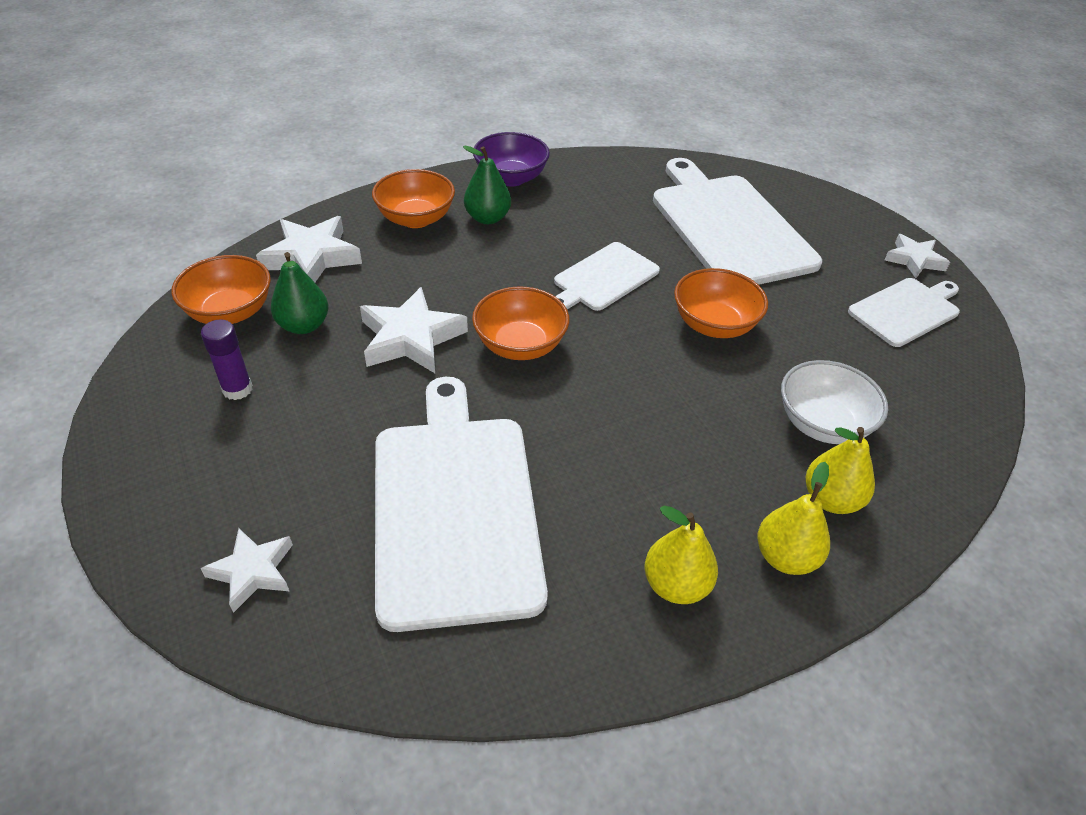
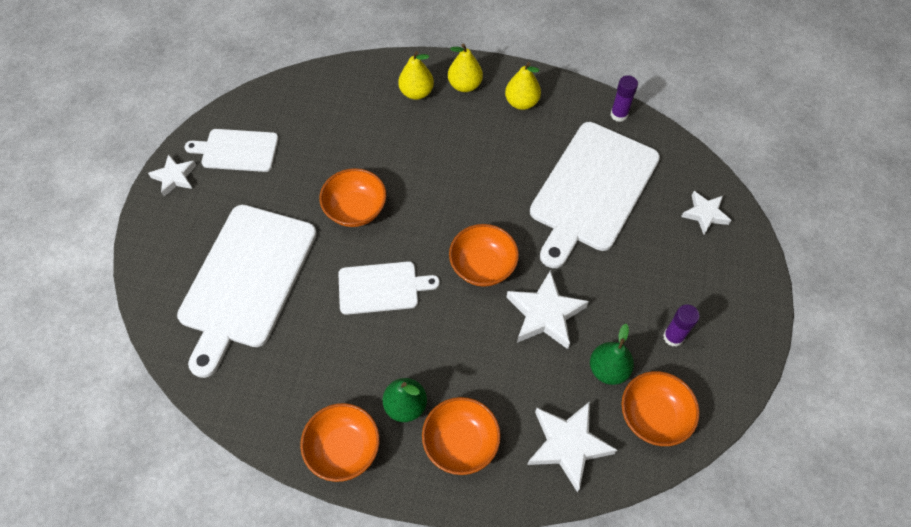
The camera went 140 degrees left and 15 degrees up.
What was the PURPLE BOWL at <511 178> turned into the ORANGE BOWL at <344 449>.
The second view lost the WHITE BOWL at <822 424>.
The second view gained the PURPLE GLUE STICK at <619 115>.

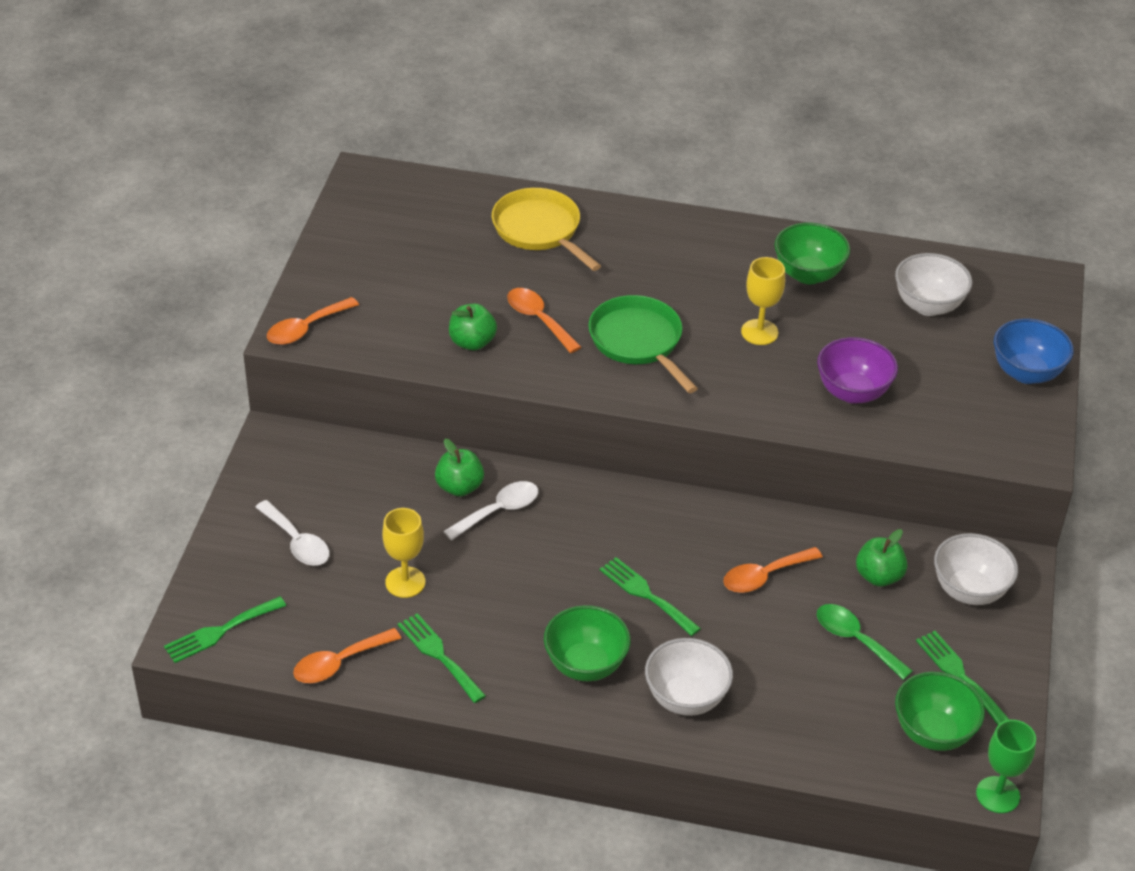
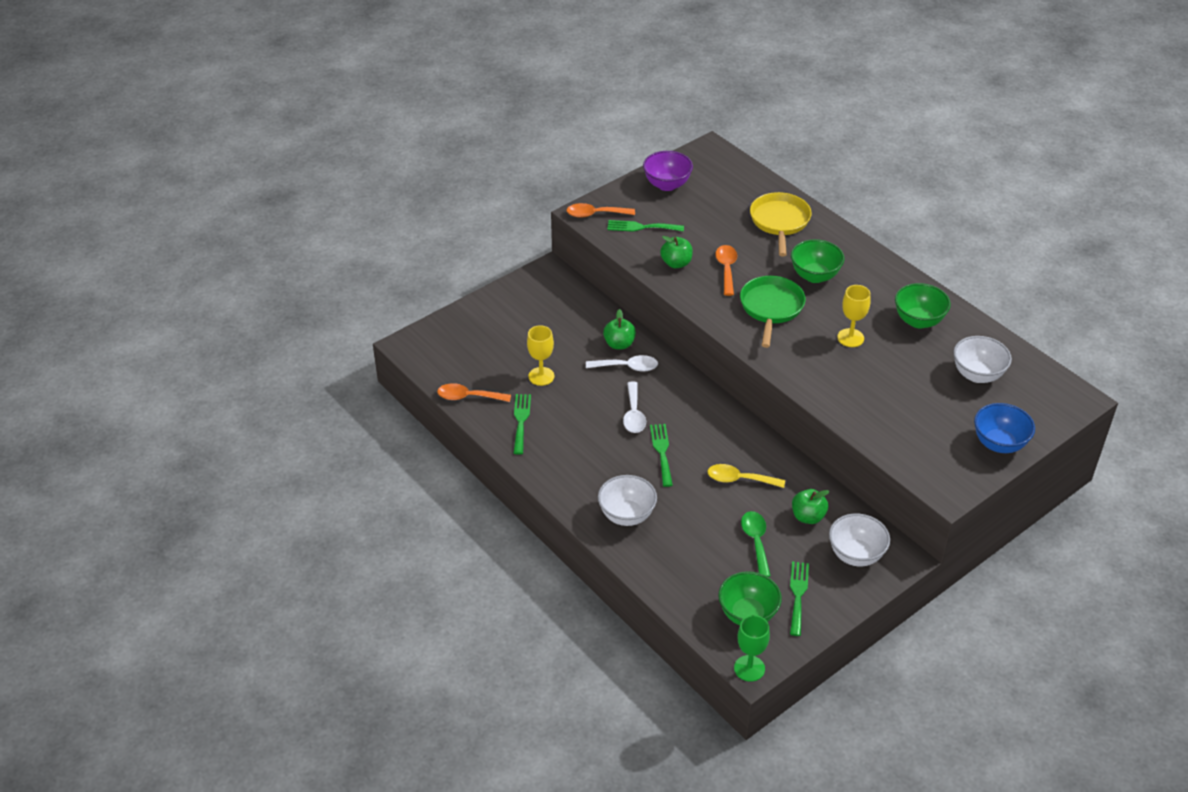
The camera went 40 degrees right and 0 degrees up.
The GREEN FORK ended up elsewhere, having gone from <220 631> to <641 227>.
The WHITE SPOON ended up elsewhere, having gone from <297 542> to <633 414>.
The GREEN BOWL ended up elsewhere, having gone from <585 665> to <815 276>.
What was the ORANGE SPOON at <764 576> turned into the YELLOW SPOON at <739 479>.
The PURPLE BOWL ended up elsewhere, having gone from <852 392> to <667 185>.

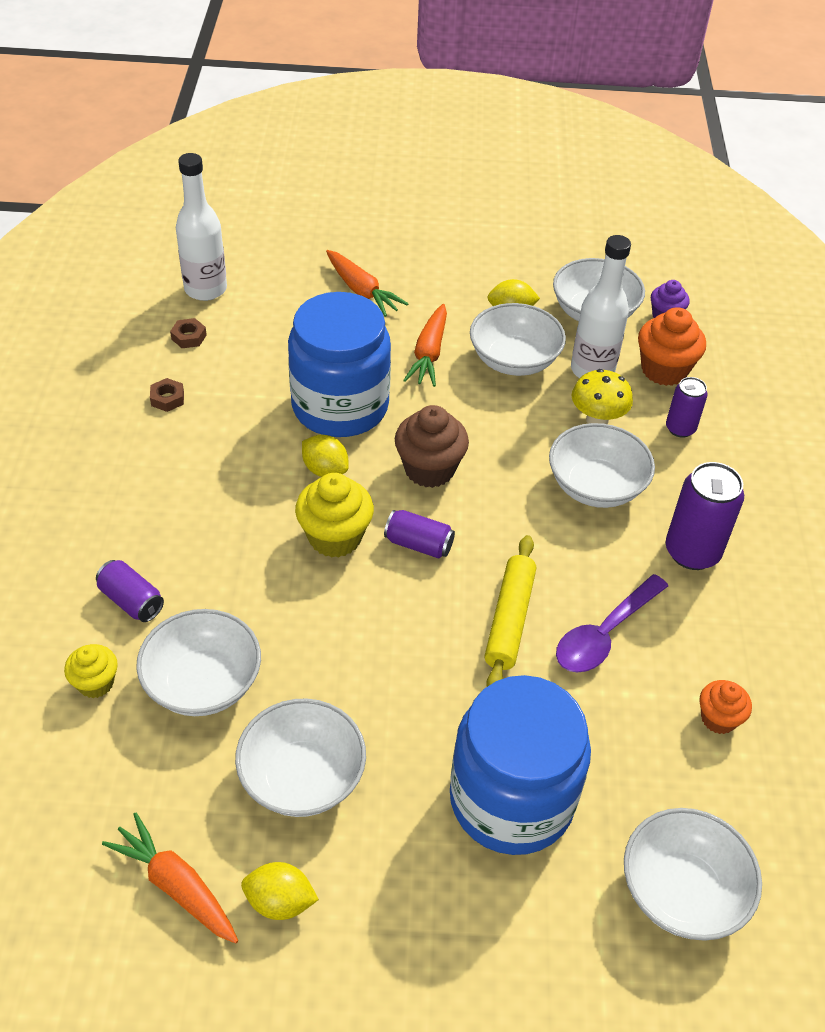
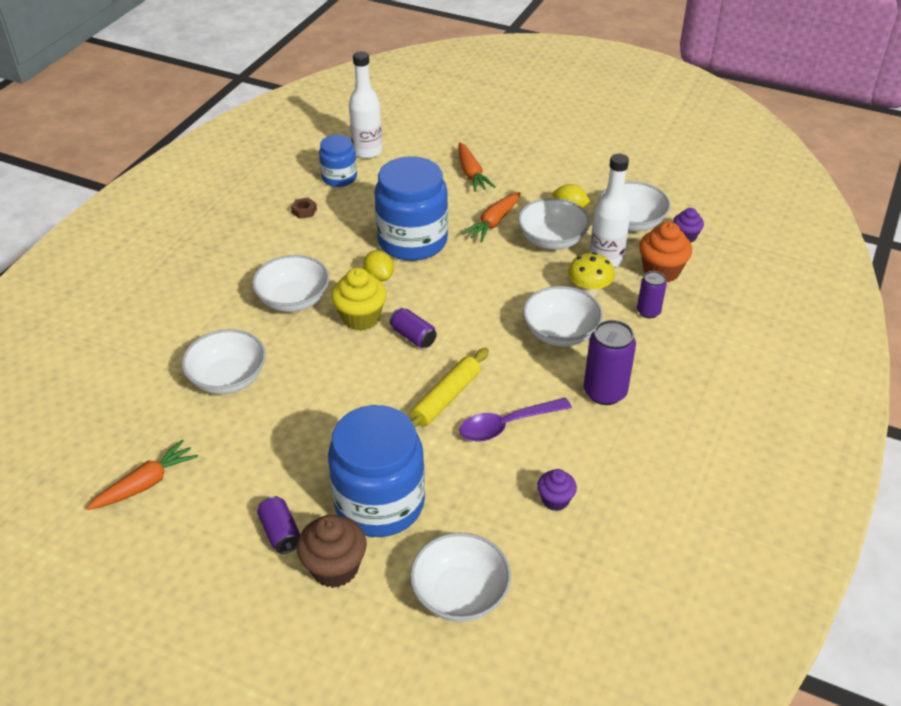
The camera went 25 degrees right and 5 degrees down.
The second view lost the YELLOW CUPCAKE at <96 683>.
The PURPLE CAN ended up elsewhere, having gone from <131 601> to <280 532>.
The ORANGE CARROT at <176 885> ended up facing another way, 75 degrees clockwise from before.
Where the BROWN NUT stood at <189 337>, the BLUE JAR came to stand at <339 178>.
The WHITE BOWL ended up elsewhere, having gone from <302 777> to <293 300>.
The second view lost the YELLOW LEMON at <280 901>.
The BROWN CUPCAKE ended up elsewhere, having gone from <429 469> to <335 567>.
What was the ORANGE CUPCAKE at <718 718> turned into the PURPLE CUPCAKE at <555 500>.

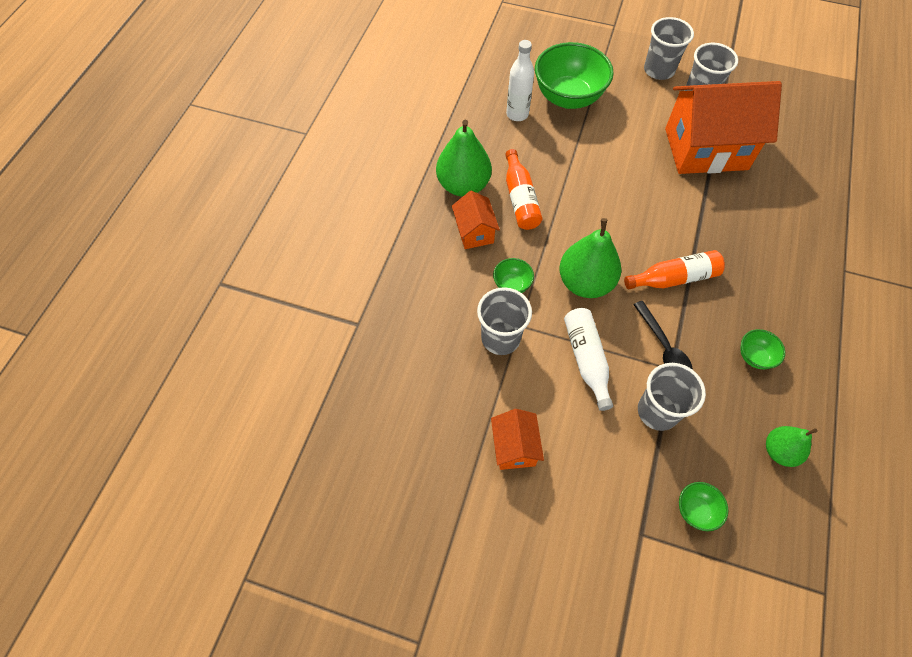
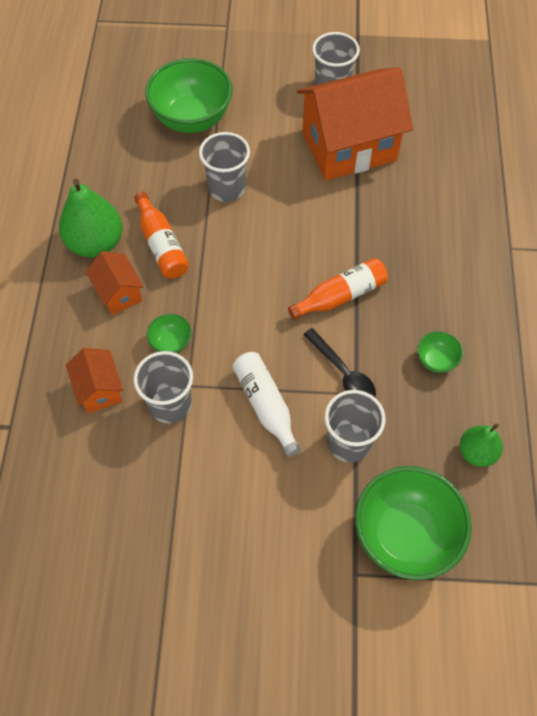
The camera went 15 degrees left and 0 degrees up.
The ORANGE HOUSE ended up elsewhere, having gone from <514 447> to <99 389>.
The second view lost the WHITE BOTTLE at <517 114>.
The second view lost the GREEN PEAR at <585 283>.
The GREY CUP ended up elsewhere, having gone from <659 70> to <227 188>.
The size of the GREEN BOWL at <696 510> changed by a factor of 2.22.

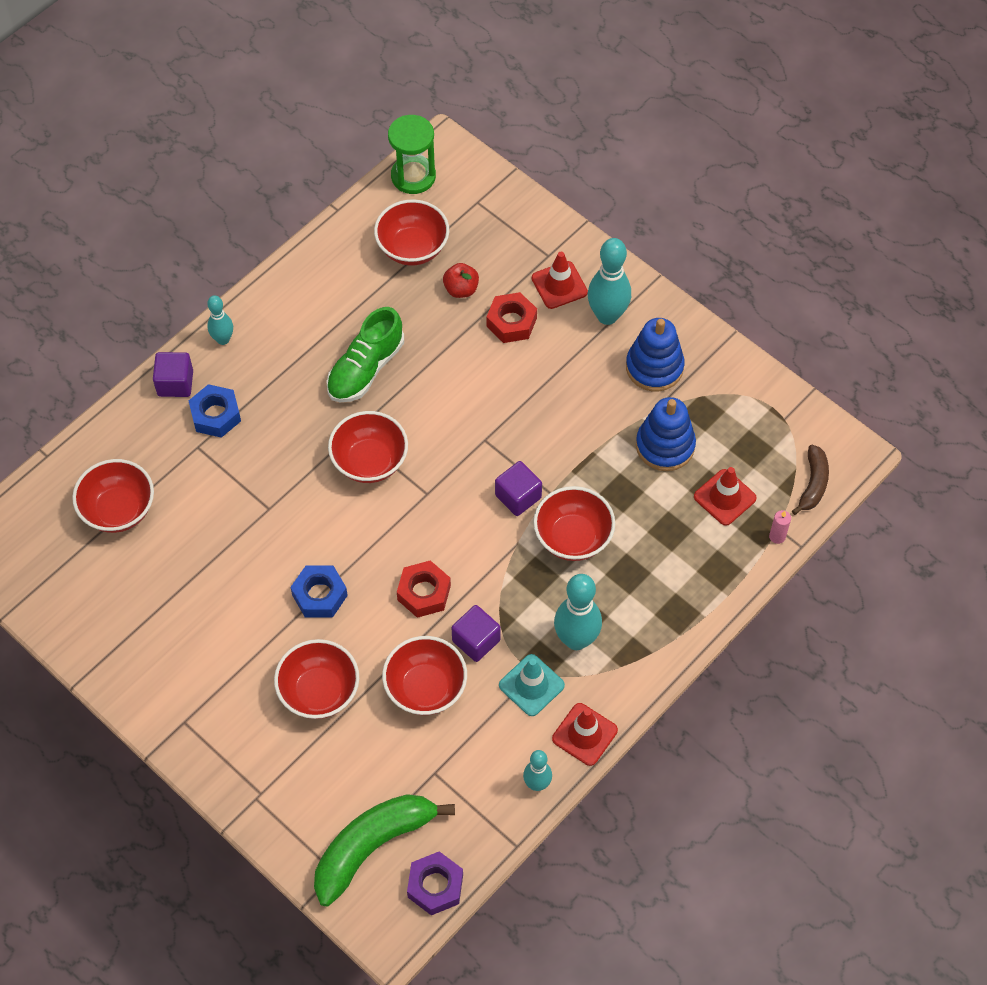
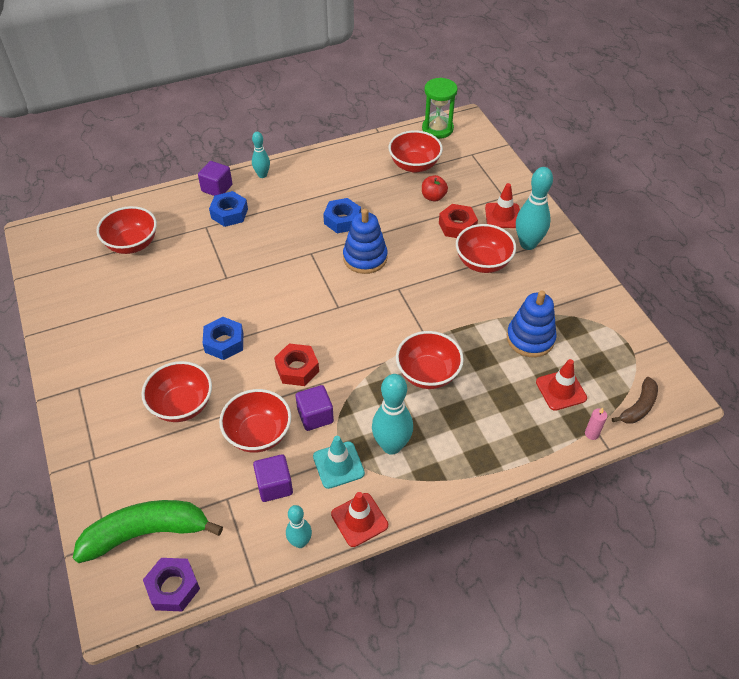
The camera went 25 degrees right and 10 degrees down.
Where the GREEN SHOE stood at <365 369>, the BLUE NUT came to stand at <342 220>.
The RED BOWL ended up elsewhere, having gone from <370 461> to <483 262>.
The PURPLE CUBE ended up elsewhere, having gone from <518 496> to <274 485>.
The BLUE STACKING TOY ended up elsewhere, having gone from <654 367> to <365 258>.

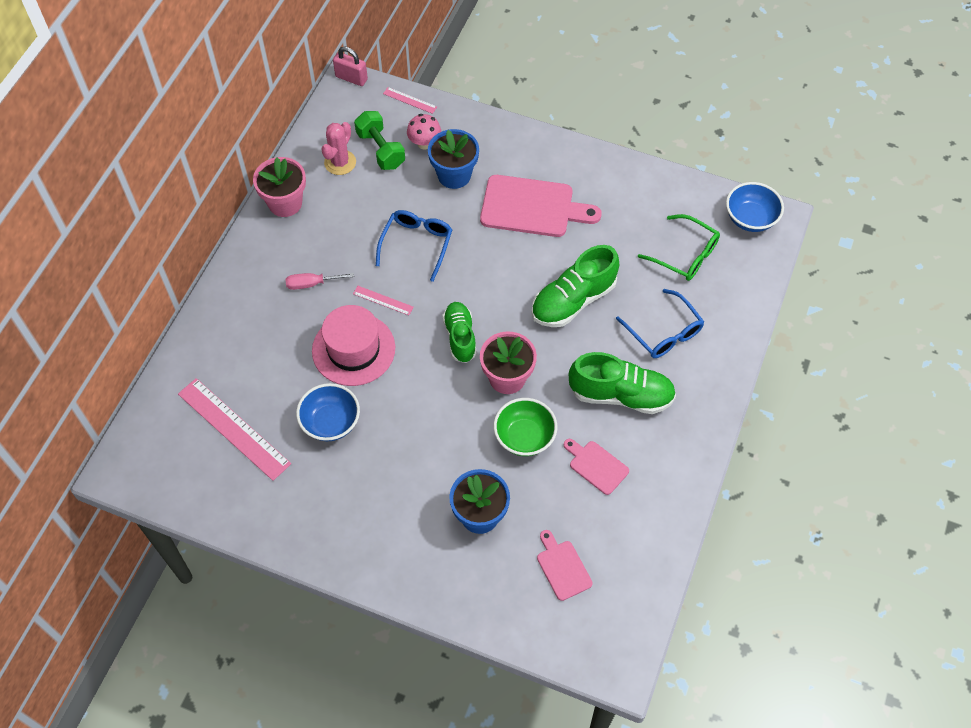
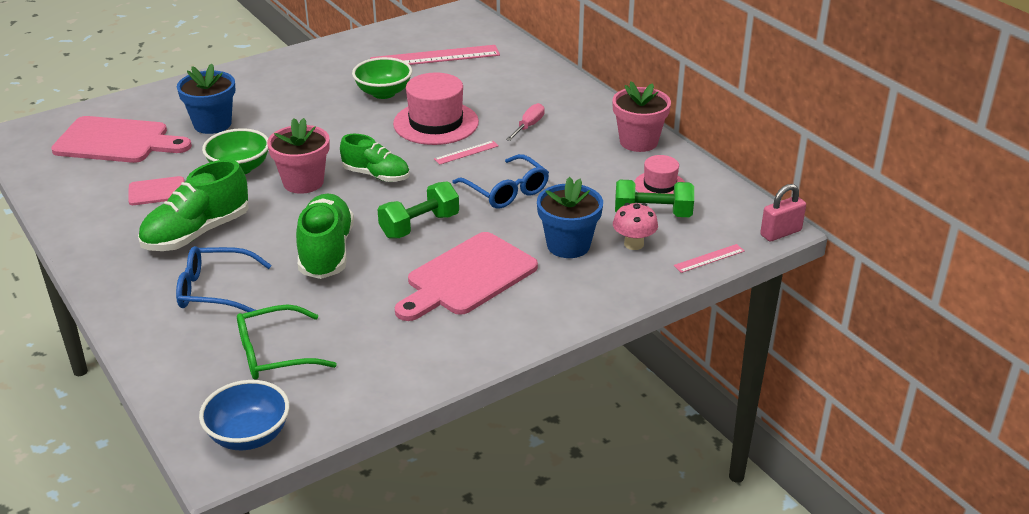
The camera went 125 degrees right and 25 degrees down.
What was the BLUE BOWL at <330 422> turned into the GREEN BOWL at <383 93>.
Where the PINK CACTUS stood at <340 162>, the PINK HAT came to stand at <660 185>.
The size of the PINK CUTTING BOARD at <562 567> changed by a factor of 1.90.
The second view gained the GREEN DUMBBELL at <419 226>.

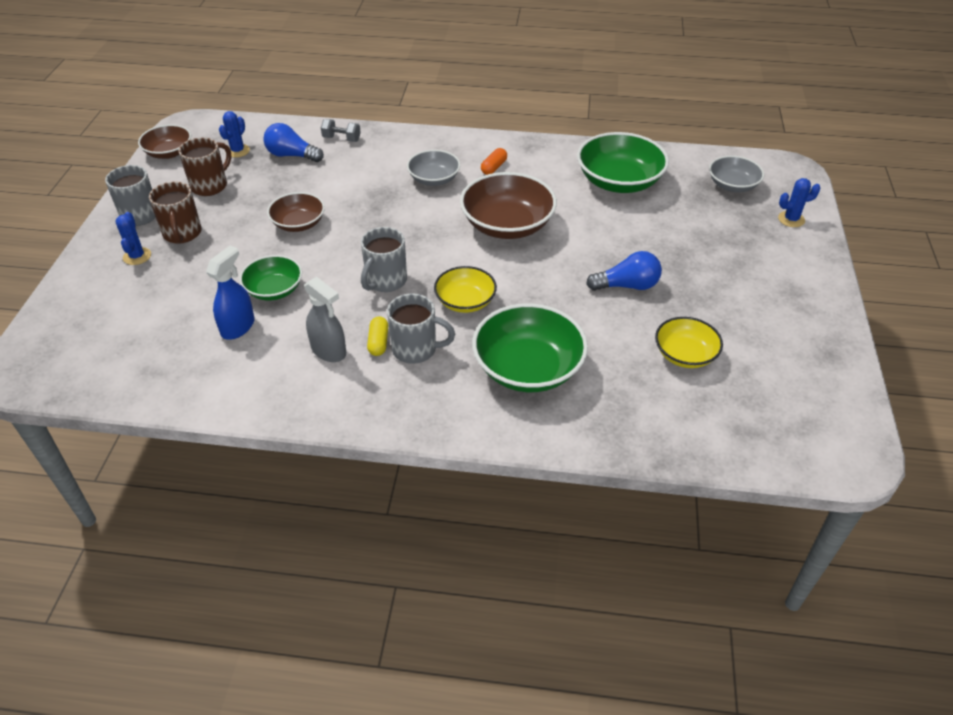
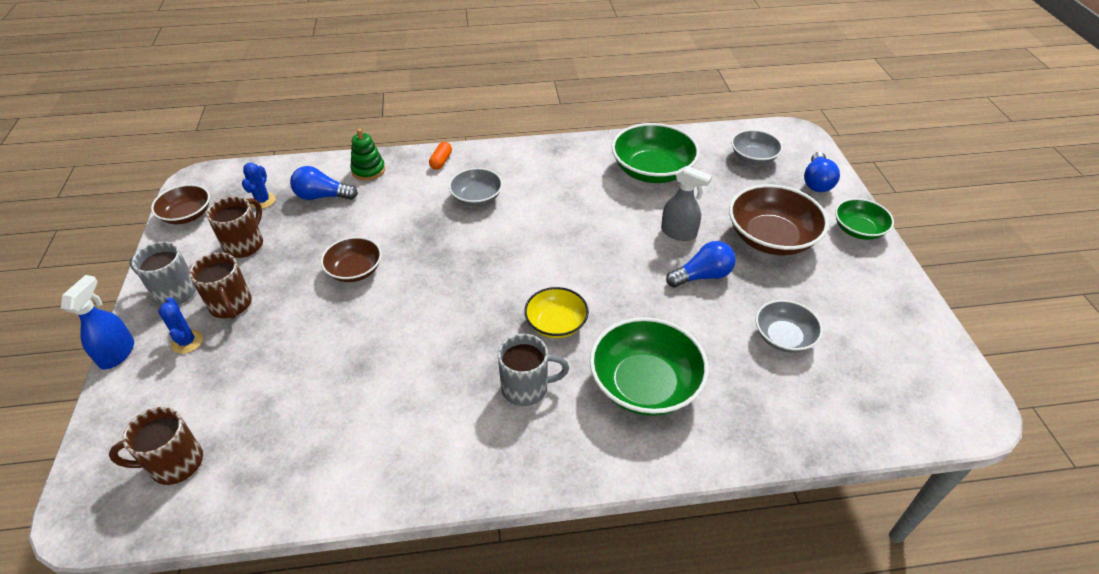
The camera went 15 degrees left and 0 degrees up.
The BLUE SPRAY BOTTLE ended up elsewhere, having gone from <238 327> to <117 353>.
The GREEN BOWL ended up elsewhere, having gone from <274 289> to <858 230>.
The GREY SPRAY BOTTLE ended up elsewhere, having gone from <329 351> to <679 233>.
Where the GREY DUMBBELL stood at <341 139>, the GREEN STACKING TOY came to stand at <368 170>.
The second view lost the GREY MUG at <385 281>.
The second view lost the YELLOW CAPSULE at <378 342>.
The BROWN BOWL ended up elsewhere, having gone from <507 225> to <771 238>.
The ORANGE CAPSULE ended up elsewhere, having gone from <494 167> to <441 161>.
What was the YELLOW BOWL at <685 354> turned into the GREY BOWL at <783 337>.
Where the BLUE CACTUS stood at <791 219>, the BLUE LIGHT BULB came to stand at <817 182>.
The second view gained the BROWN MUG at <175 464>.

